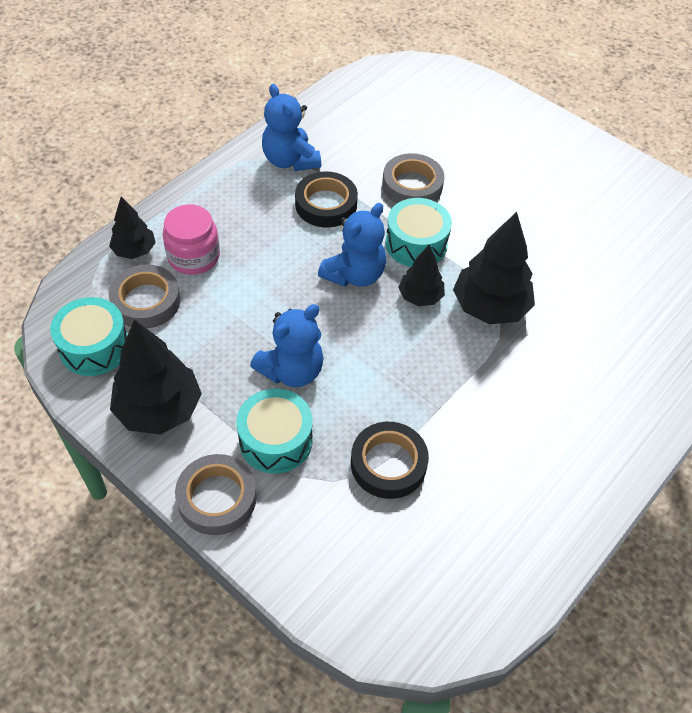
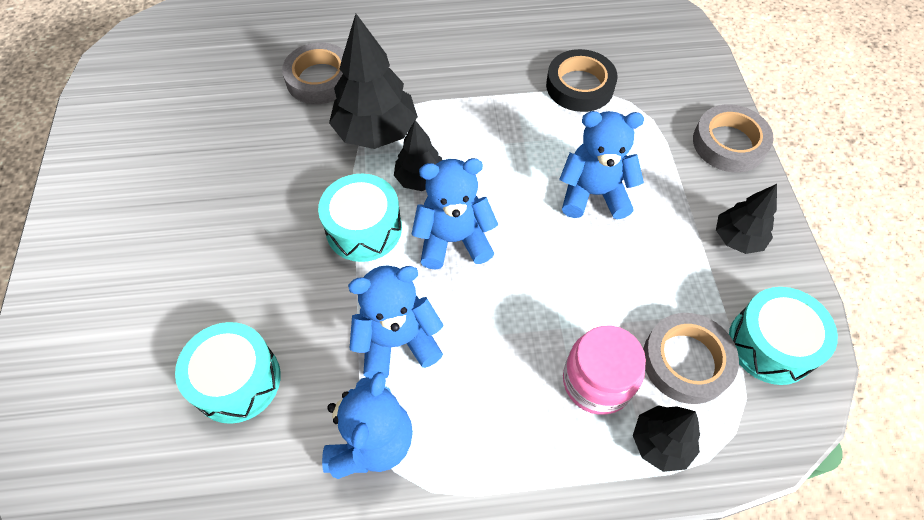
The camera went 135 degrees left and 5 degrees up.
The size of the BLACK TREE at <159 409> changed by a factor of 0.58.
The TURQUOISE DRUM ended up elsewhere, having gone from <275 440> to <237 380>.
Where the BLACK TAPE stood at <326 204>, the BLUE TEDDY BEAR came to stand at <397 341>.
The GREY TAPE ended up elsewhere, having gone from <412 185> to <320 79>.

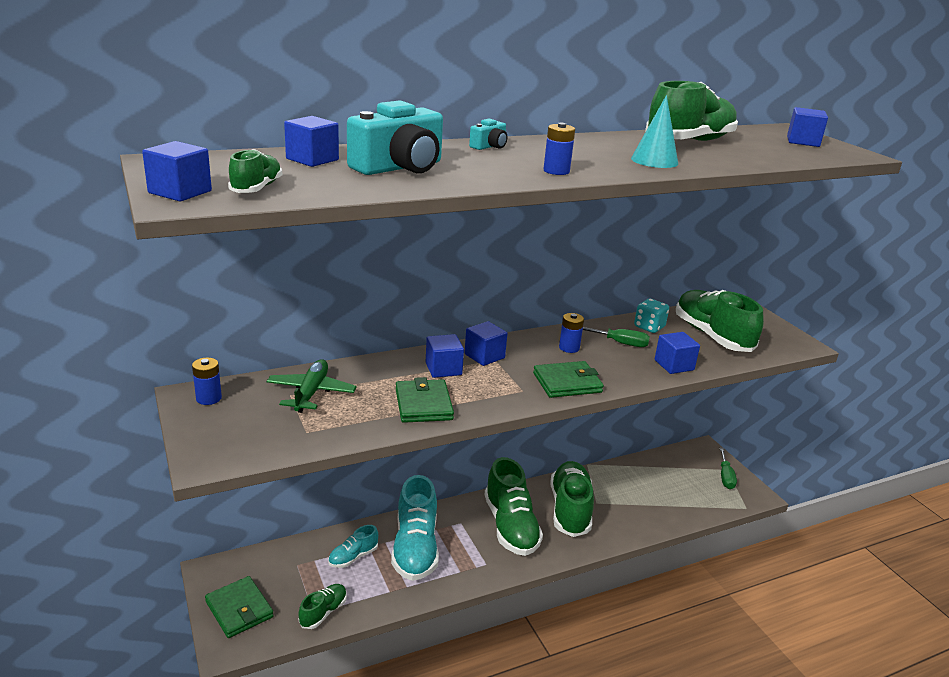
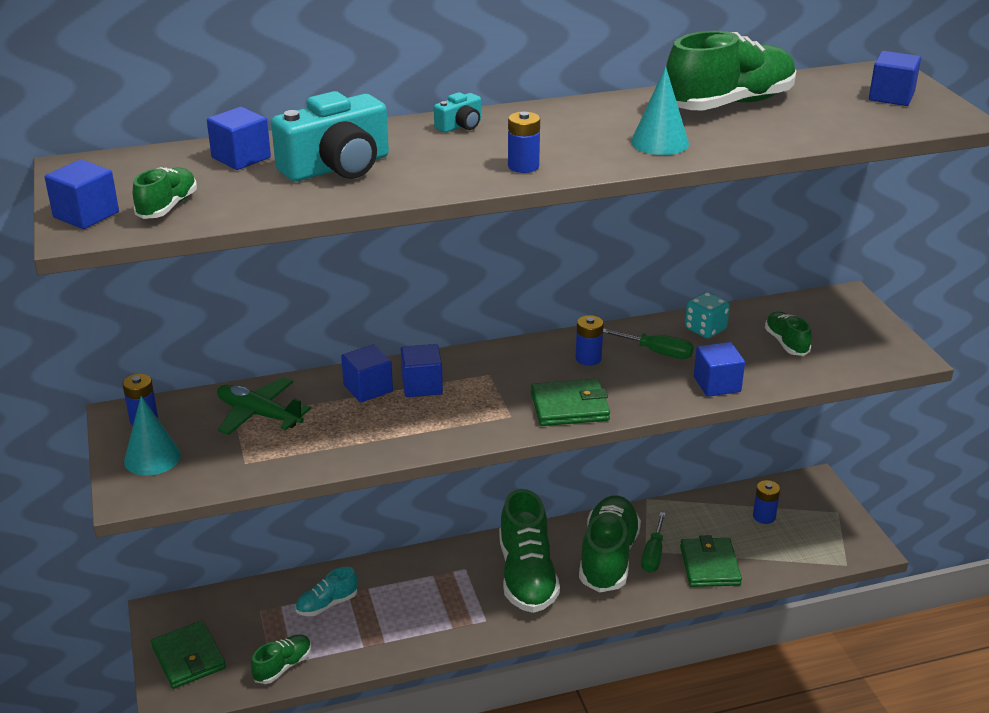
The camera went 10 degrees right and 5 degrees up.
The GREEN PLANE at <311 393> ended up facing another way, 75 degrees counterclockwise from before.
The second view lost the TURQUOISE SHOE at <415 548>.
The GREEN WALLET ended up elsewhere, having gone from <423 404> to <709 565>.
The BLUE CUBE ended up elsewhere, having gone from <484 356> to <368 388>.
The size of the GREEN SHOE at <712 336> changed by a factor of 0.50.
The GREEN SCREWDRIVER ended up elsewhere, having gone from <725 477> to <653 554>.
The second view gained the TURQUOISE CONE at <152 458>.
The second view gained the BLUE BATTERY at <764 516>.

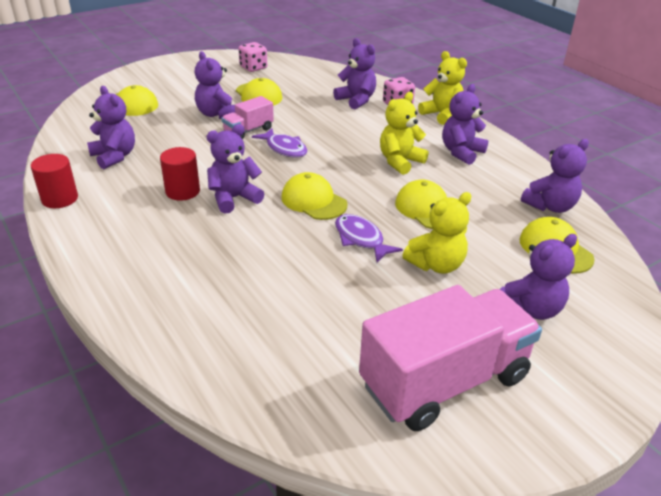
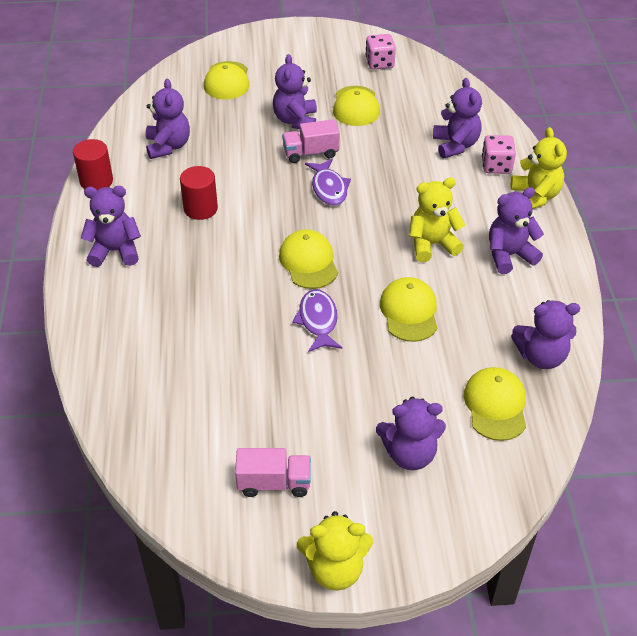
The camera went 30 degrees right and 10 degrees up.
The PURPLE TEDDY BEAR ended up elsewhere, having gone from <234 198> to <115 251>.
The size of the PINK TRUCK at <444 381> changed by a factor of 0.48.
The YELLOW TEDDY BEAR ended up elsewhere, having gone from <436 264> to <335 569>.

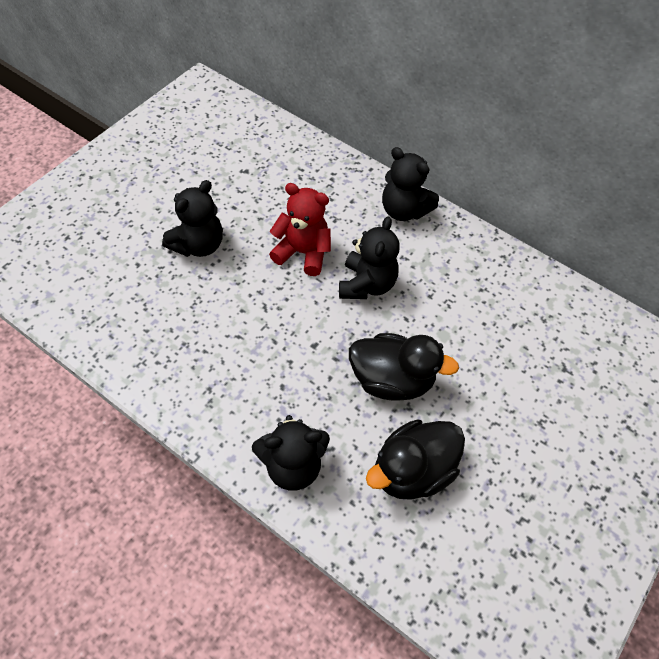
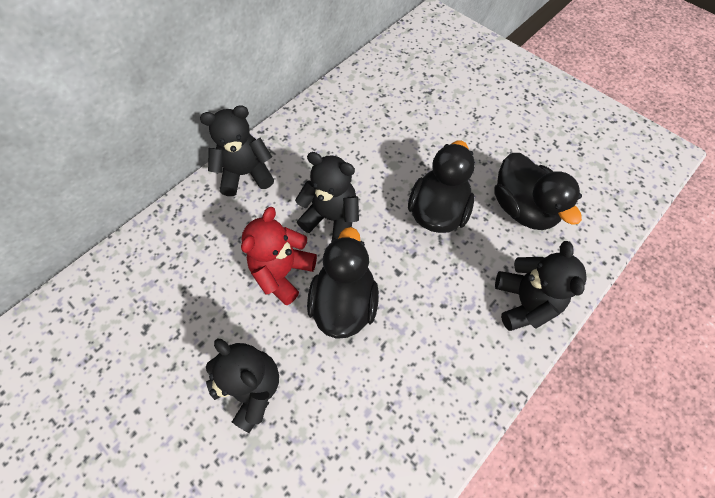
The camera went 80 degrees left and 5 degrees up.
The BLACK TEDDY BEAR at <404 210> ended up facing another way, 150 degrees counterclockwise from before.
The second view gained the BLACK DUCK at <344 302>.

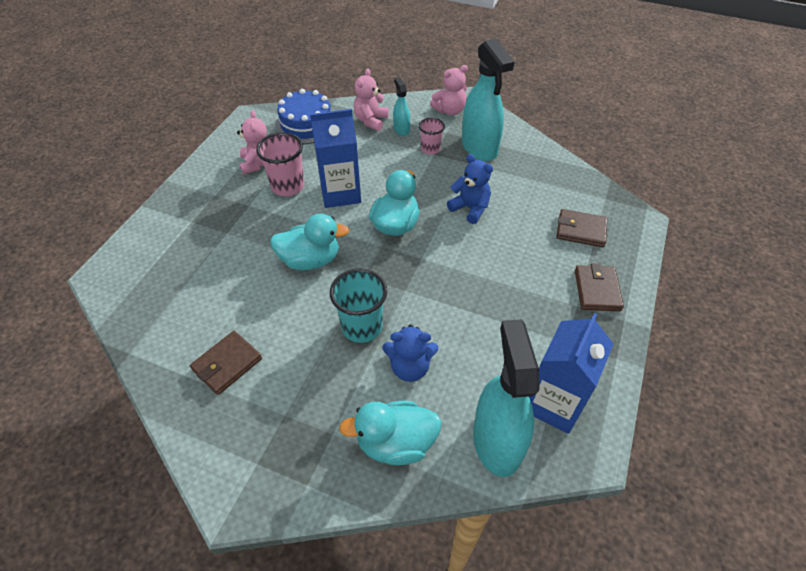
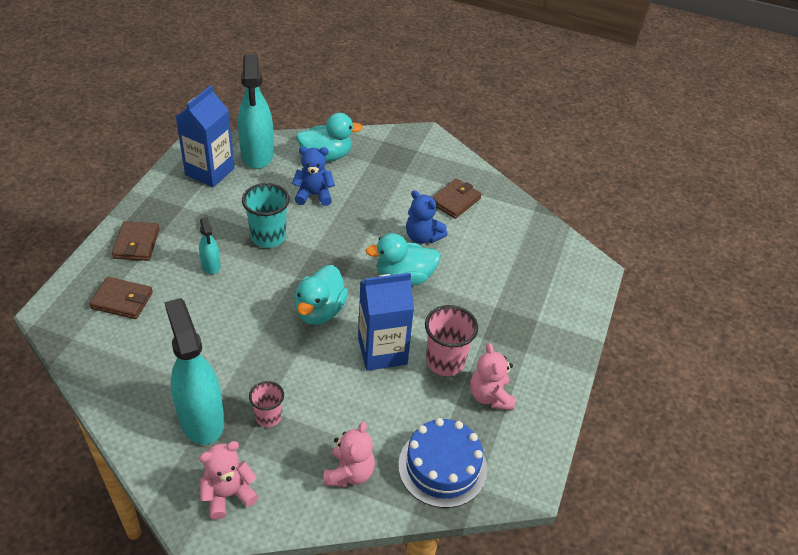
The camera went 175 degrees right and 5 degrees down.
The TURQUOISE CUP ended up elsewhere, having gone from <362 327> to <268 237>.
The TURQUOISE SPRAY BOTTLE ended up elsewhere, having gone from <401 129> to <211 265>.
The BLUE TEDDY BEAR ended up elsewhere, having gone from <470 208> to <422 237>.

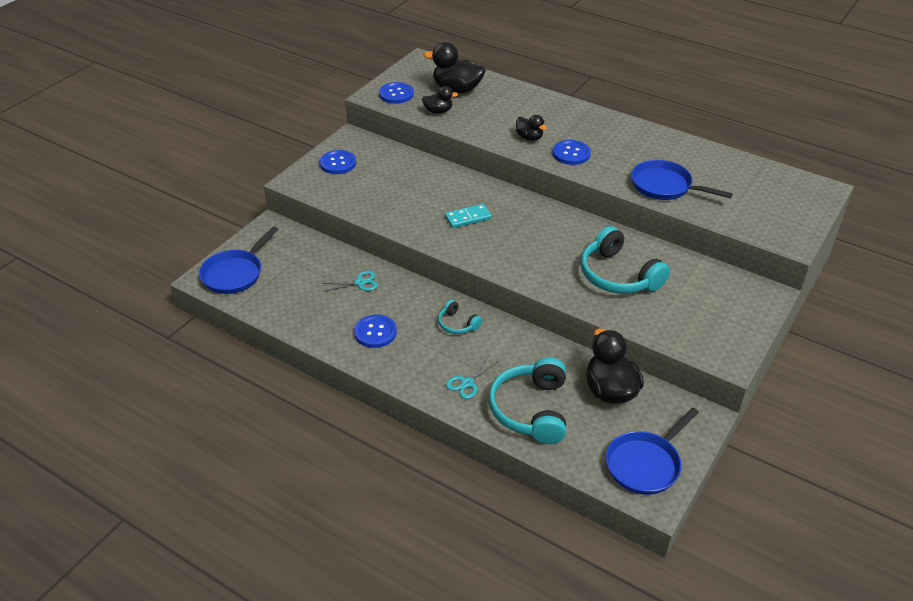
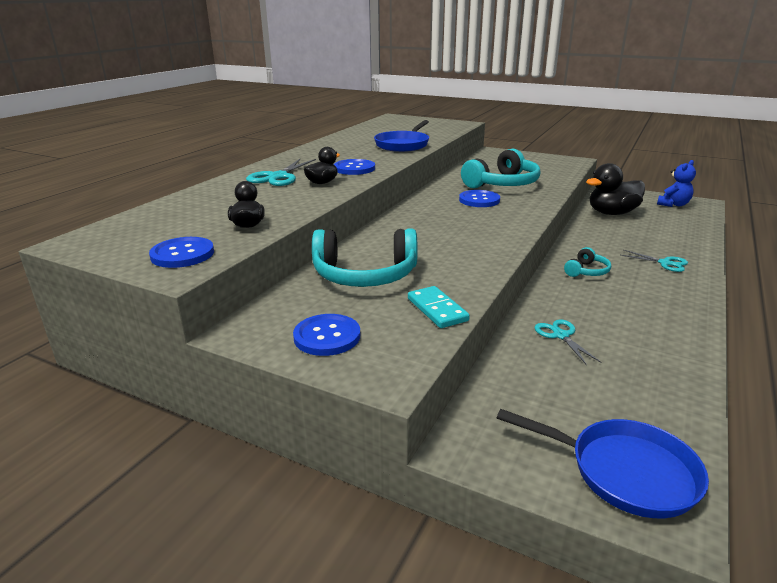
The camera went 95 degrees left and 15 degrees down.
The BLUE BUTTON ended up elsewhere, having gone from <375 332> to <479 200>.
The second view lost the BLACK DUCK at <457 89>.
The TURQUOISE DOMINO ended up elsewhere, having gone from <468 218> to <437 310>.
The TURQUOISE HEADPHONES ended up elsewhere, having gone from <531 410> to <365 275>.
Where the BLUE PAN stood at <645 464>, the BLUE TEDDY BEAR came to stand at <673 204>.
The second view gained the TURQUOISE SCISSORS at <278 177>.

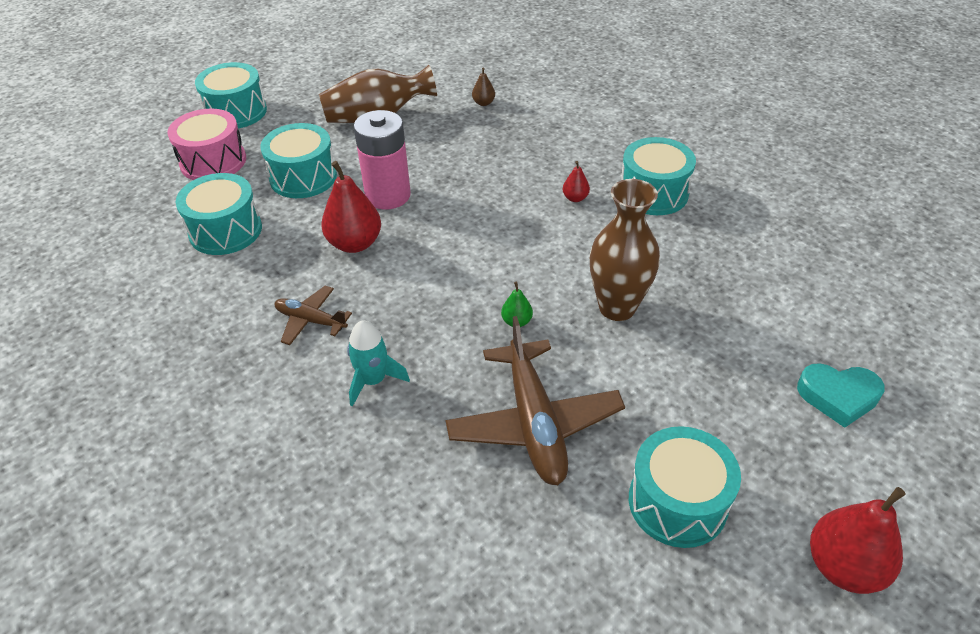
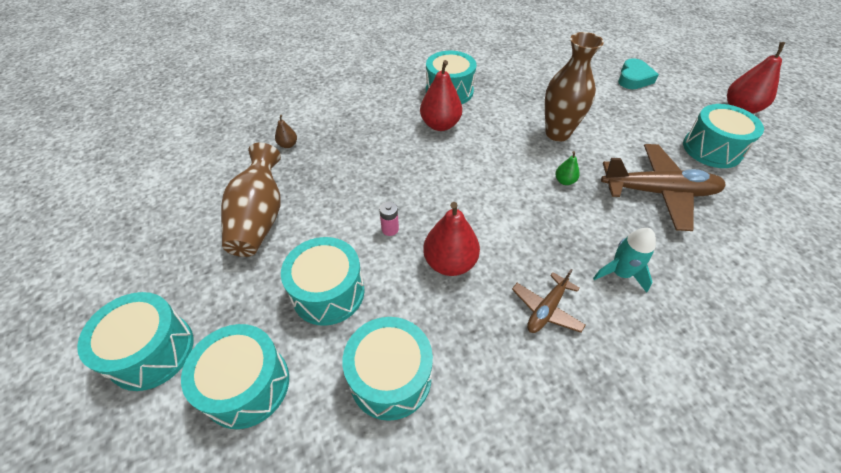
The camera went 75 degrees left and 5 degrees up.
What was the PINK DRUM at <213 161> turned into the TURQUOISE DRUM at <247 385>.
The size of the PINK BATTERY at <388 195> changed by a factor of 0.40.
The size of the RED PEAR at <575 198> changed by a factor of 2.04.

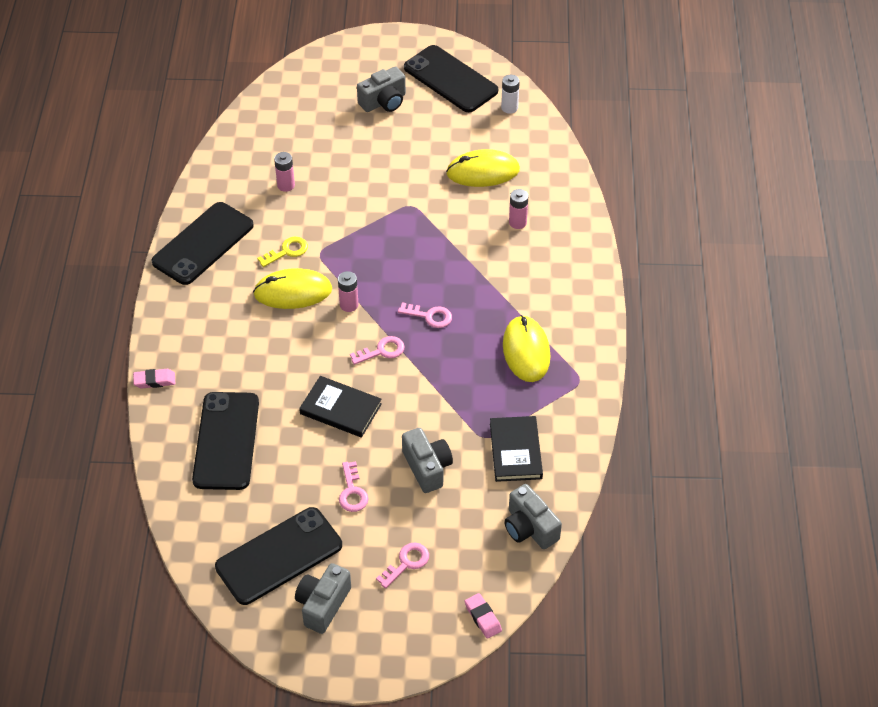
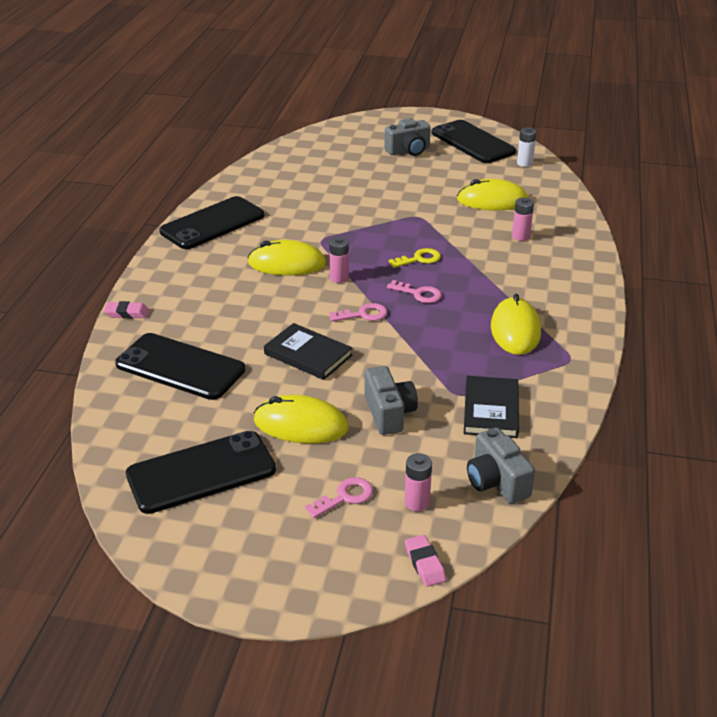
The camera went 10 degrees right and 15 degrees down.
The BLACK PHONE at <226 441> ended up facing another way, 75 degrees counterclockwise from before.
The YELLOW KEY ended up elsewhere, having gone from <287 251> to <419 259>.
The PINK BATTERY ended up elsewhere, having gone from <286 185> to <417 502>.
The second view lost the GREY CAMERA at <323 604>.
Where the PINK KEY stood at <352 492>, the YELLOW MOUSE came to stand at <300 425>.

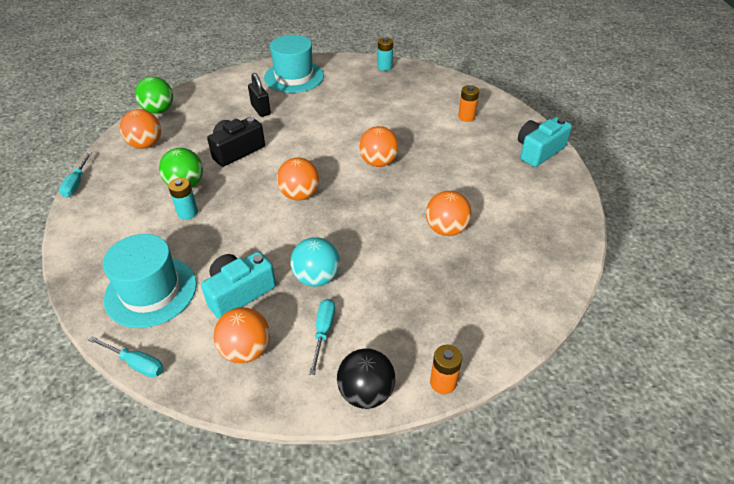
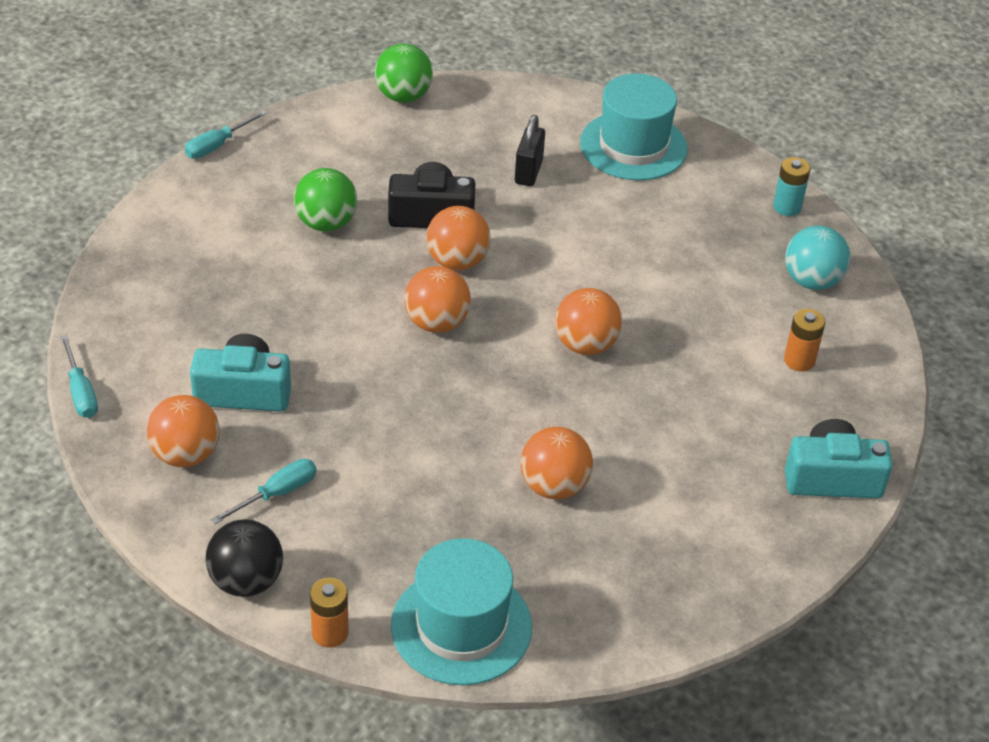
The camera went 40 degrees right and 0 degrees up.
The TURQUOISE HAT ended up elsewhere, having gone from <151 291> to <461 626>.
The ORANGE BALL ended up elsewhere, having gone from <146 144> to <457 261>.
The second view lost the TURQUOISE BATTERY at <187 212>.
The TURQUOISE BALL ended up elsewhere, having gone from <316 277> to <812 281>.

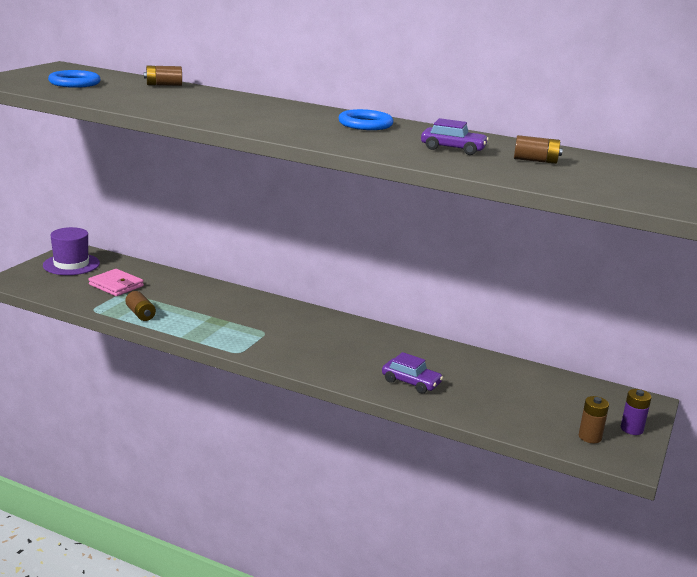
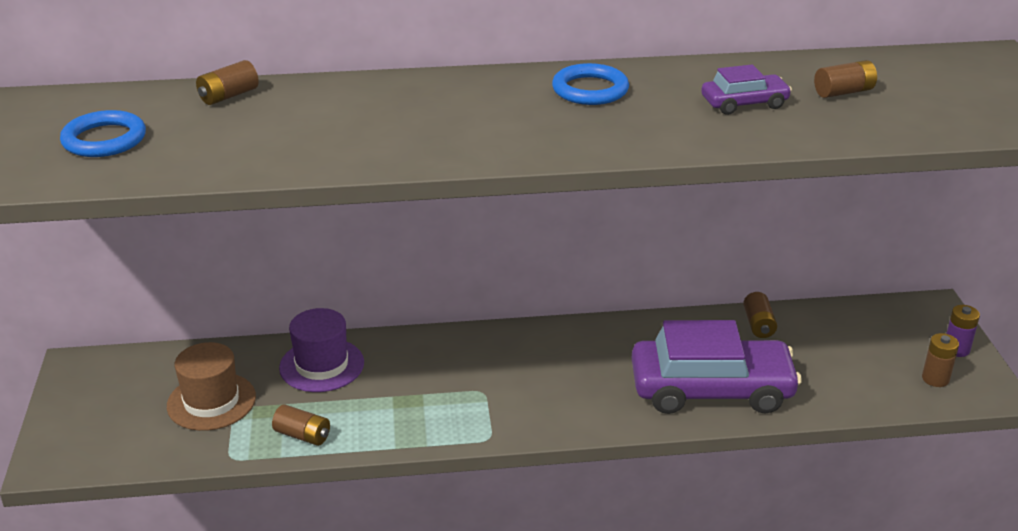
The camera went 30 degrees left and 10 degrees up.
The PURPLE HAT ended up elsewhere, having gone from <71 264> to <322 365>.
Where the PINK WALLET stood at <116 285>, the BROWN HAT came to stand at <211 401>.
The size of the PURPLE CAR at <411 382> changed by a factor of 2.13.
The second view gained the BROWN BATTERY at <758 325>.

